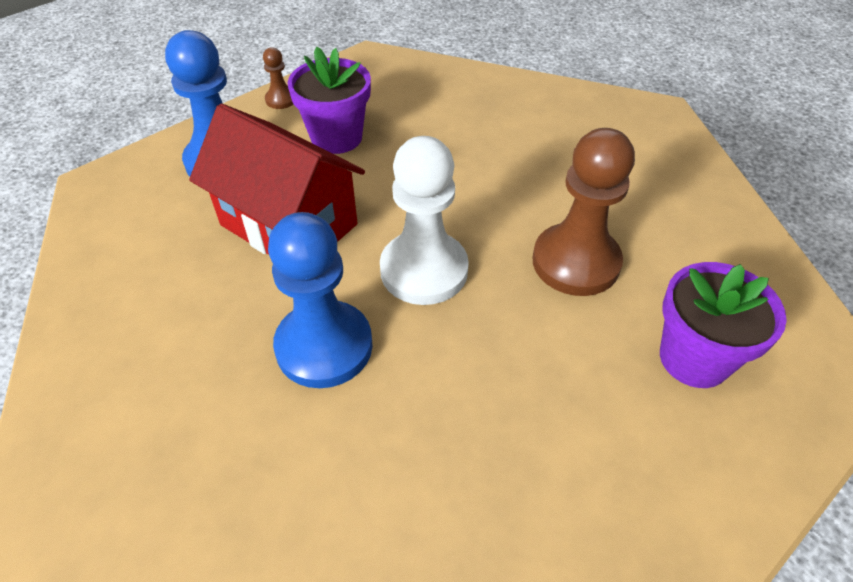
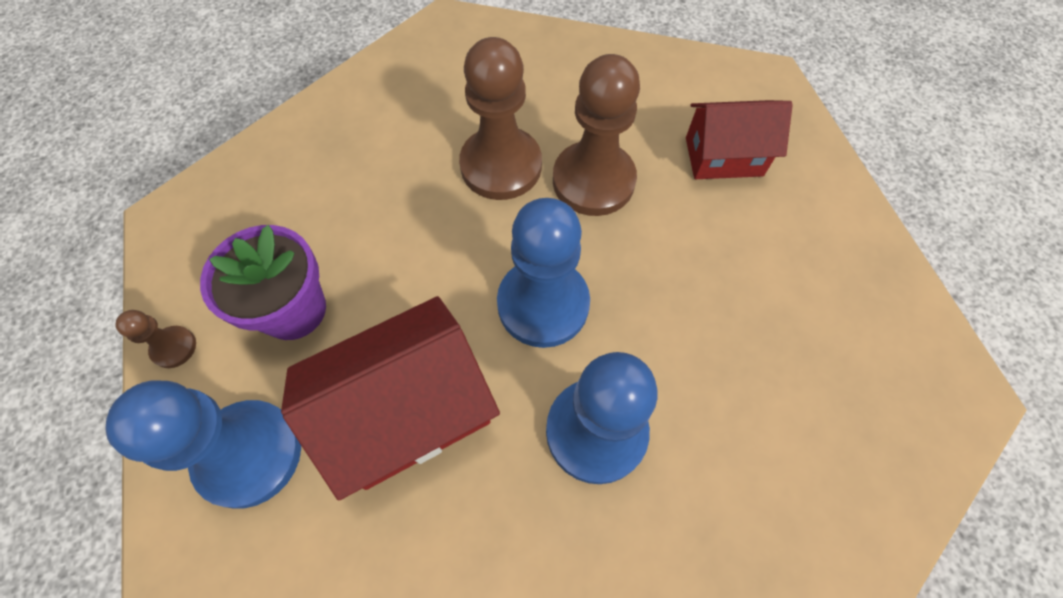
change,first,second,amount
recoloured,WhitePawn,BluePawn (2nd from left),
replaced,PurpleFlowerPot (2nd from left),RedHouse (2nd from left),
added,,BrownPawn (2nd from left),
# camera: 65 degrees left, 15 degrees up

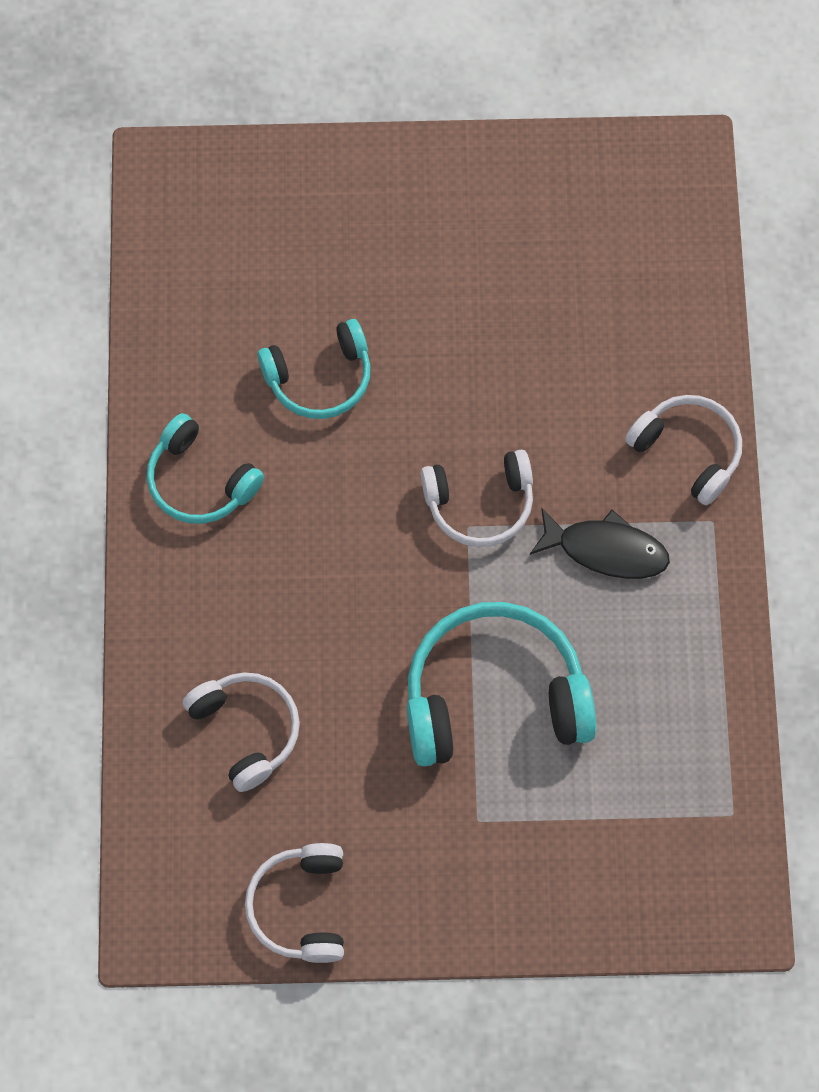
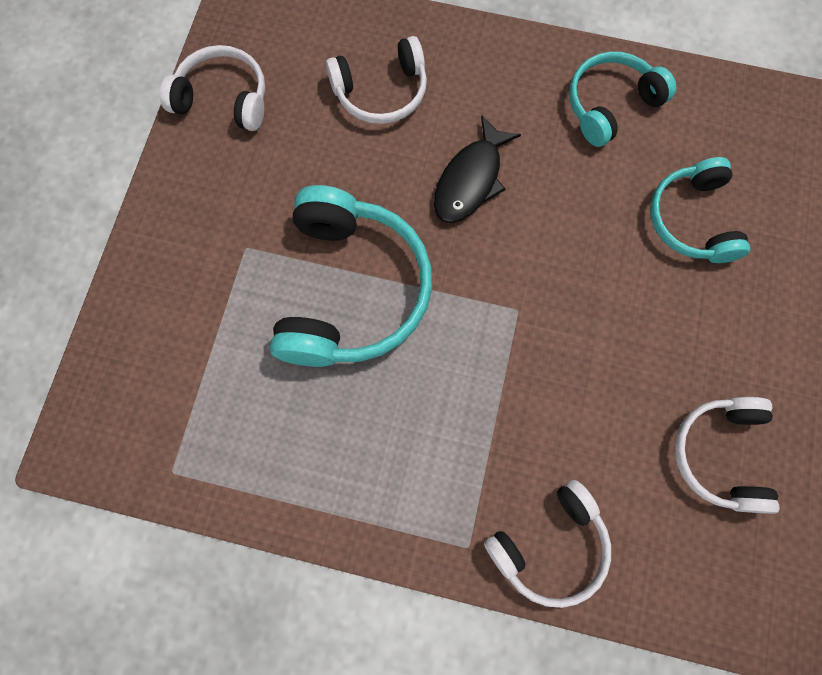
change,first,second,amount
moved,WhiteHeadphones (3rd from left in the first image),WhiteHeadphones (4th from left),
moved,BlackFish,,
# camera: 105 degrees right, 5 degrees up

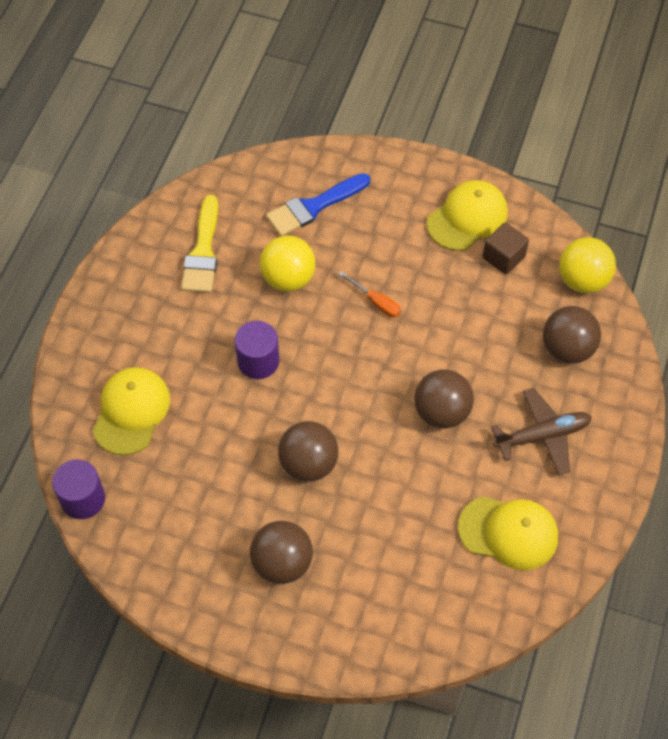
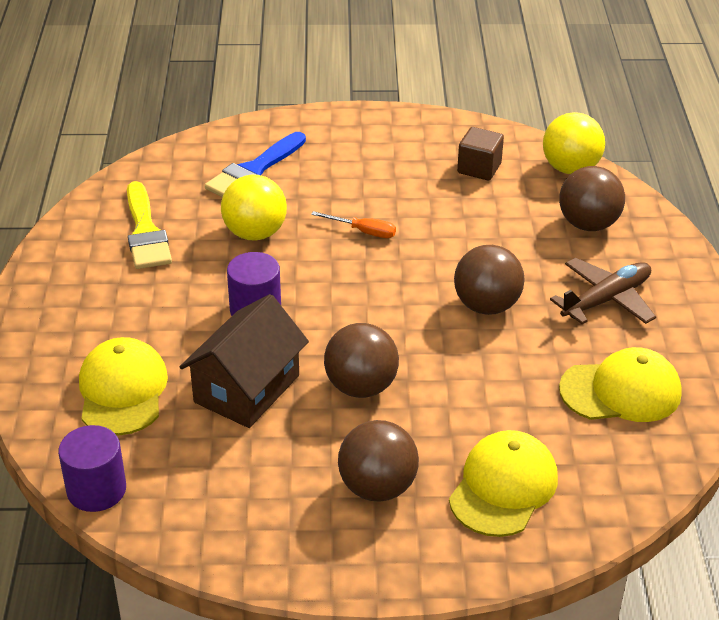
change,first,second,amount
moved,YellowCap (2nd from left),,
added,,BrownHouse,
# camera: 20 degrees left, 20 degrees down

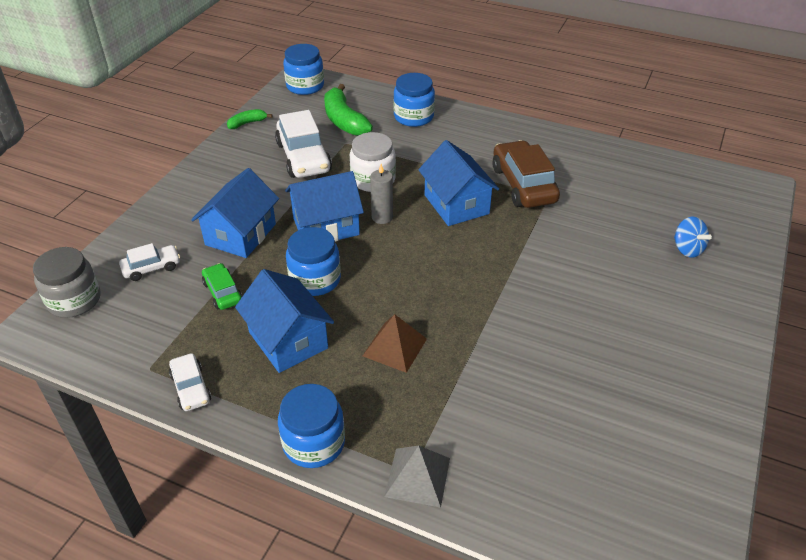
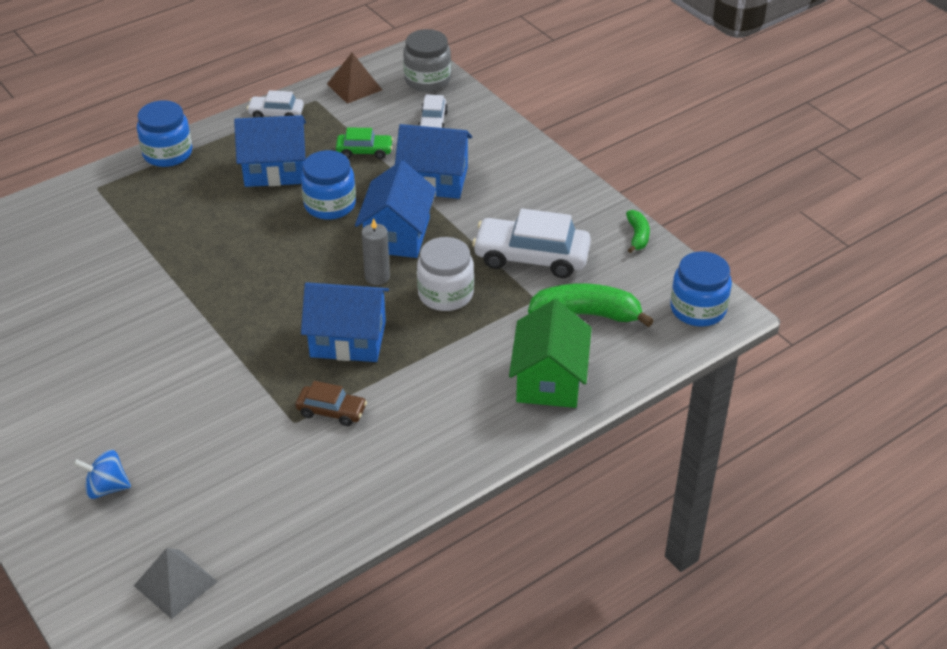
change,first,second,amount
replaced,BlueJar (4th from left),GreenHouse,
resized,BrownCar,,x0.54
turned,BlueHouse (1st from left in the first image),BlueHouse (4th from left),45 degrees counterclockwise
moved,BrownPyramid,,
moved,GreyPyramid,,
# camera: 120 degrees right, 0 degrees up

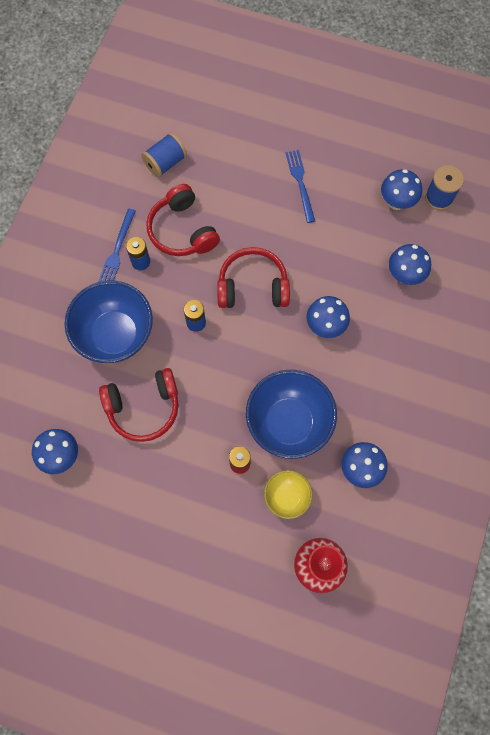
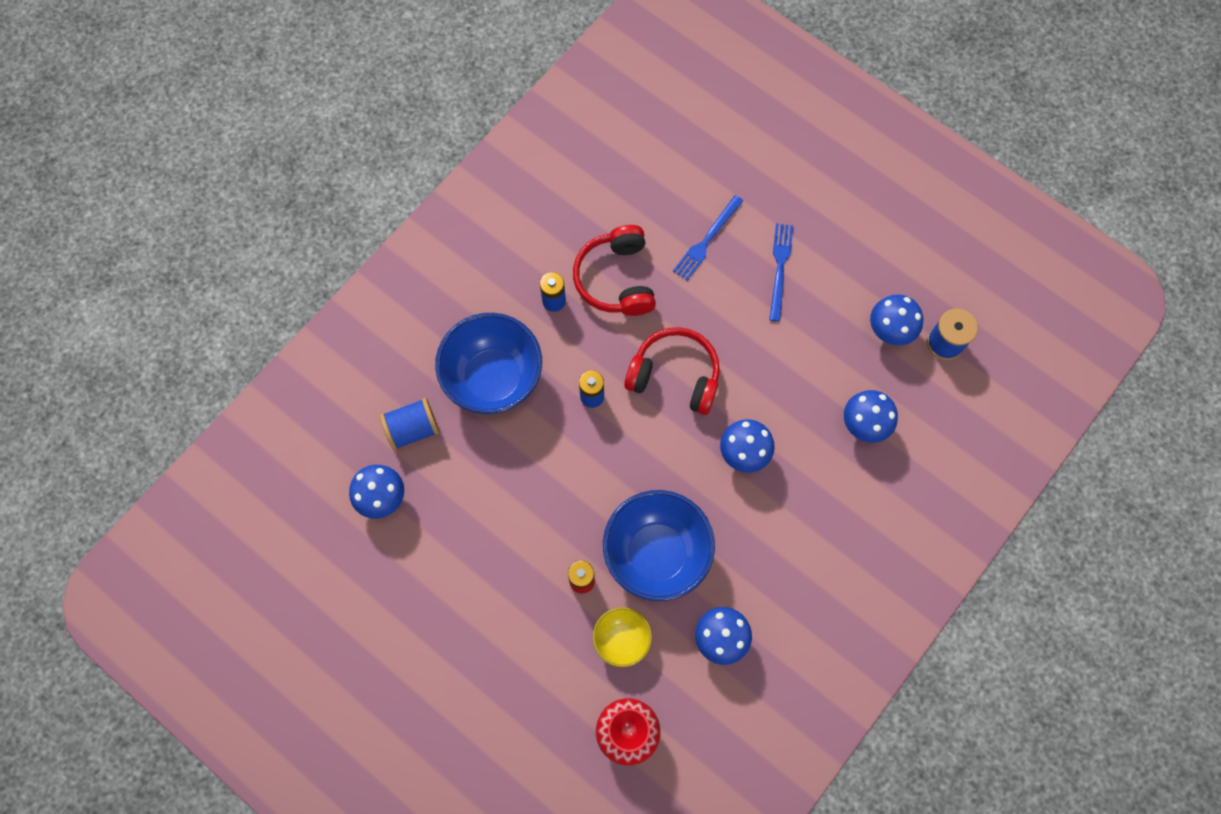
change,first,second,amount
moved,BlueSpool (1st from left),,
moved,BlueFork (1st from left),,
removed,RedHeadphones (1st from left),,
# camera: 20 degrees right, 0 degrees up

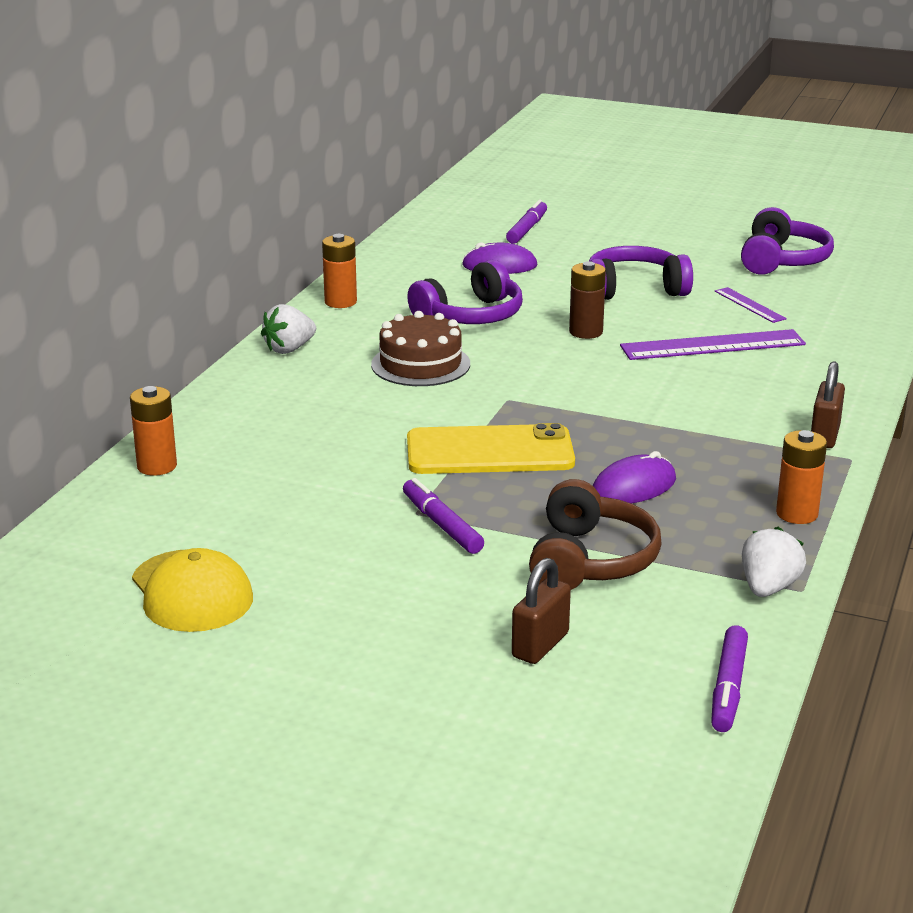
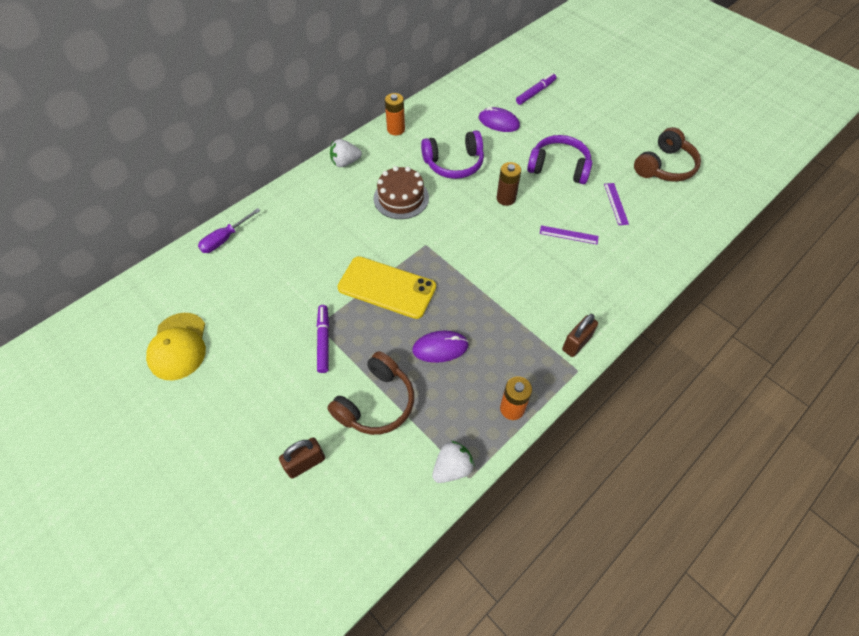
change,first,second,amount
recoloured,PurpleHeadphones (3rd from left),BrownHeadphones (2nd from left),
resized,PurpleRuler (1st from left),,x0.53
replaced,OrangeBattery (1st from left),PurpleScrewdriver,
removed,PurpleMarker (3rd from left),,
# camera: 25 degrees right, 30 degrees up

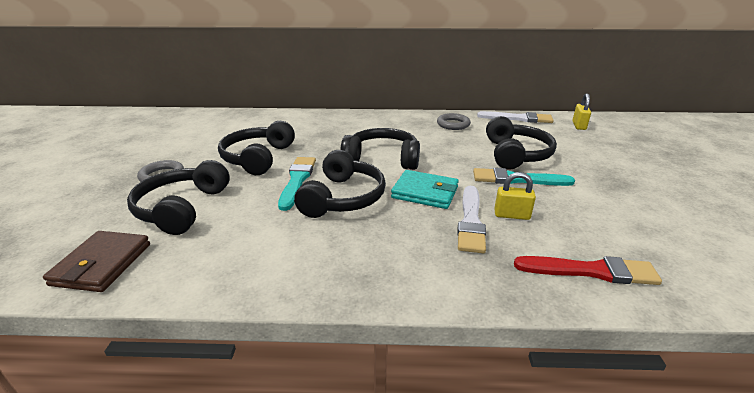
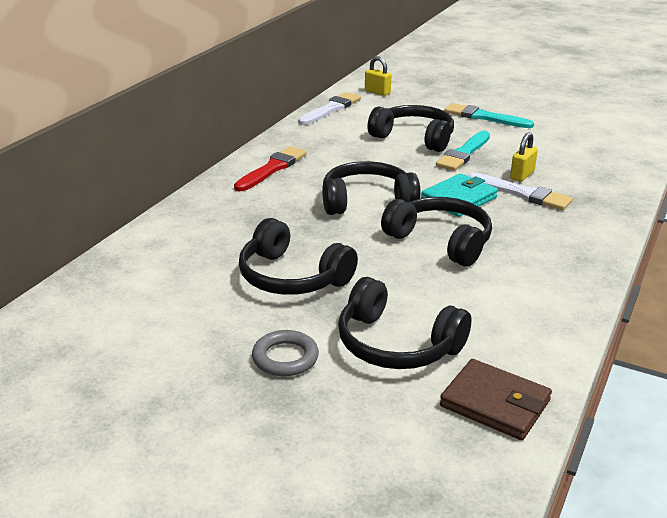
change,first,second,amount
removed,GreyRing (2nd from left),,
turned,BlackHeadphones (4th from left in the first image),BlackHeadphones (2nd from left),45 degrees clockwise
moved,TurquoiseBrush (1st from left in the first image),TurquoiseBrush (2nd from left),
moved,RedBrush,,
# camera: 65 degrees left, 0 degrees up

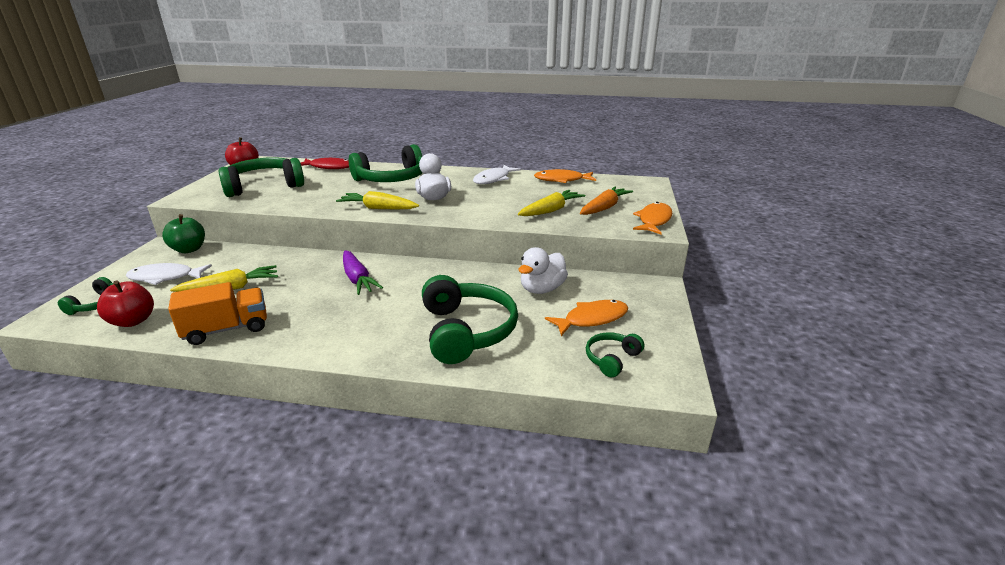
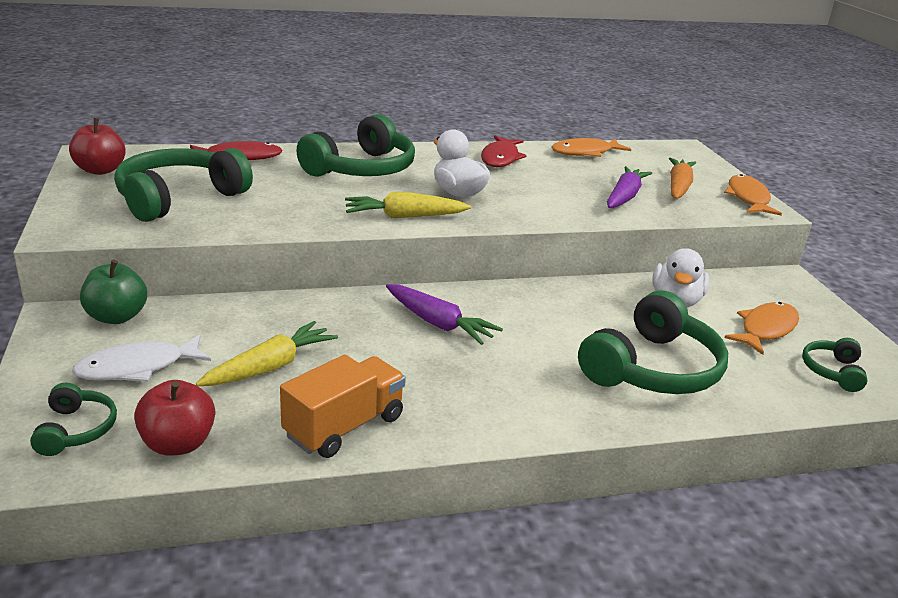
change,first,second,amount
recoloured,WhiteFish (2nd from left),RedFish (2nd from left),
recoloured,YellowCarrot (3rd from left),PurpleCarrot (2nd from left),
turned,GreenHeadphones (4th from left),,75 degrees clockwise
# camera: 25 degrees left, 0 degrees up

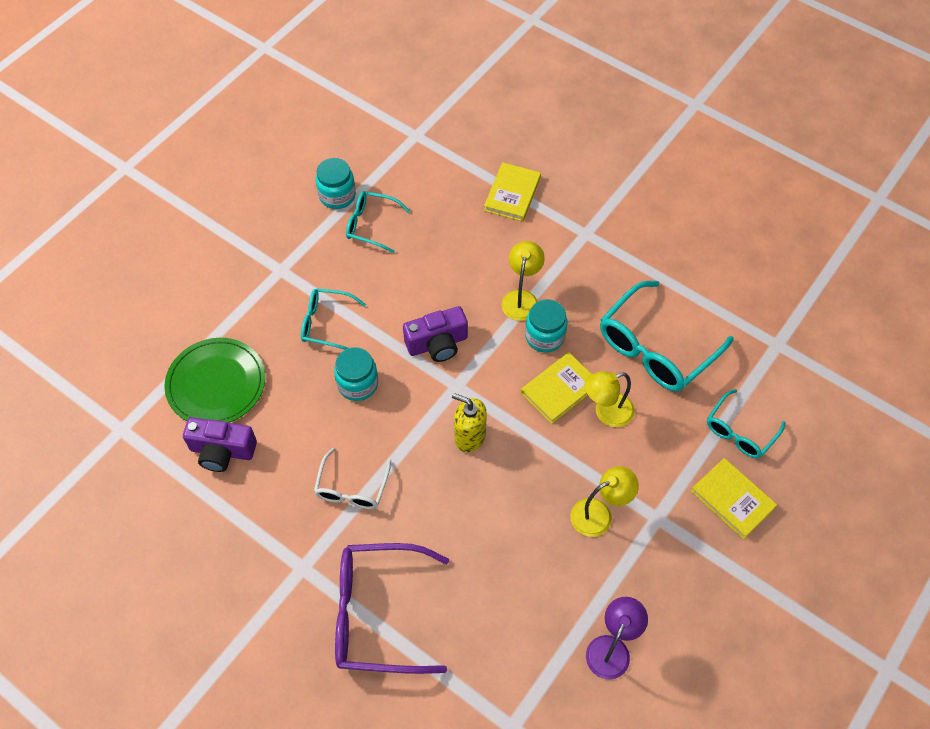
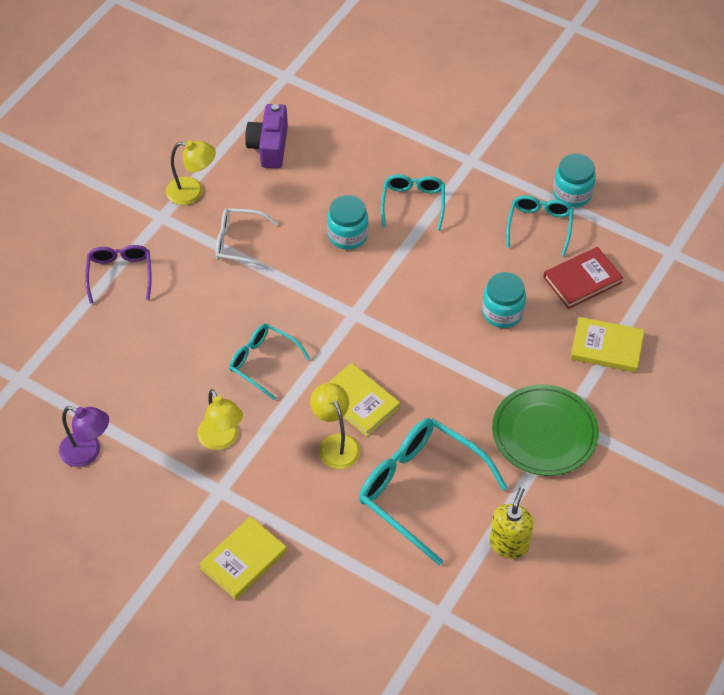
change,first,second,amount
moved,YellowLamp (1st from left),,
moved,TurquoiseJar (3rd from left in the first image),TurquoiseJar (2nd from left),
removed,PurpleCamera (2nd from left),,
moved,GreenPlate,,
moved,TurquoiseGlasses (4th from left in the first image),TurquoiseGlasses (1st from left),
moved,YellowSoapDispenser,,
resized,PurpleGlasses,,x0.57
added,,RedBook,
# camera: 85 degrees right, 5 degrees down

